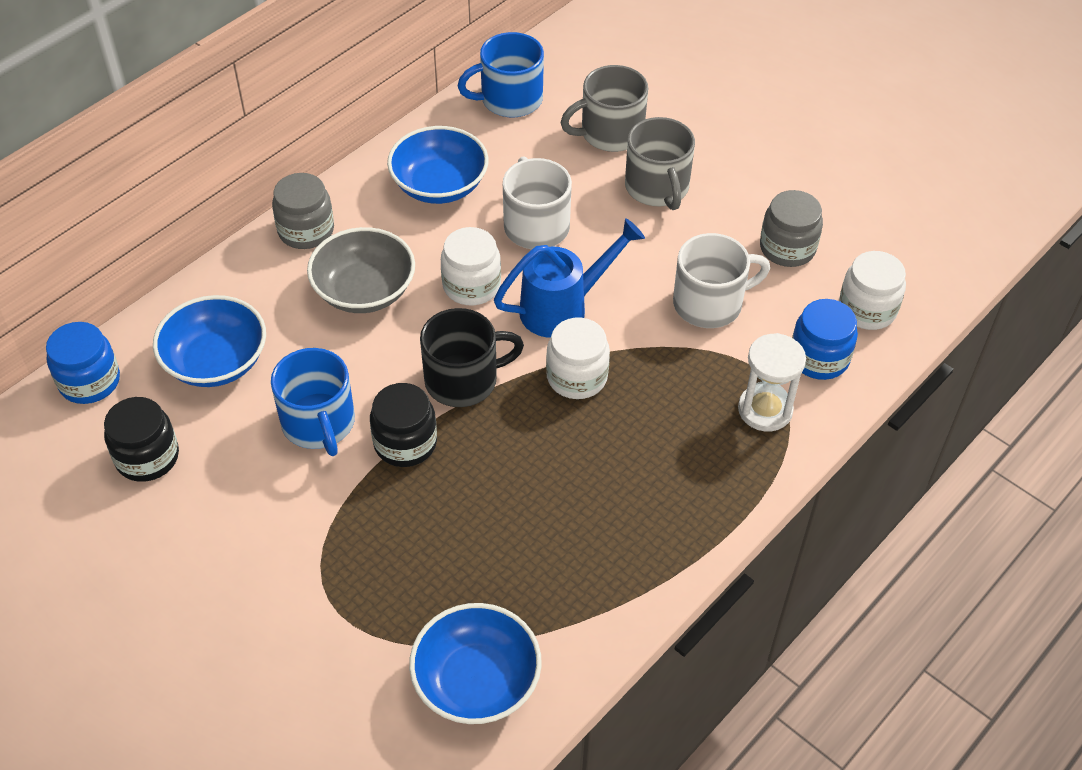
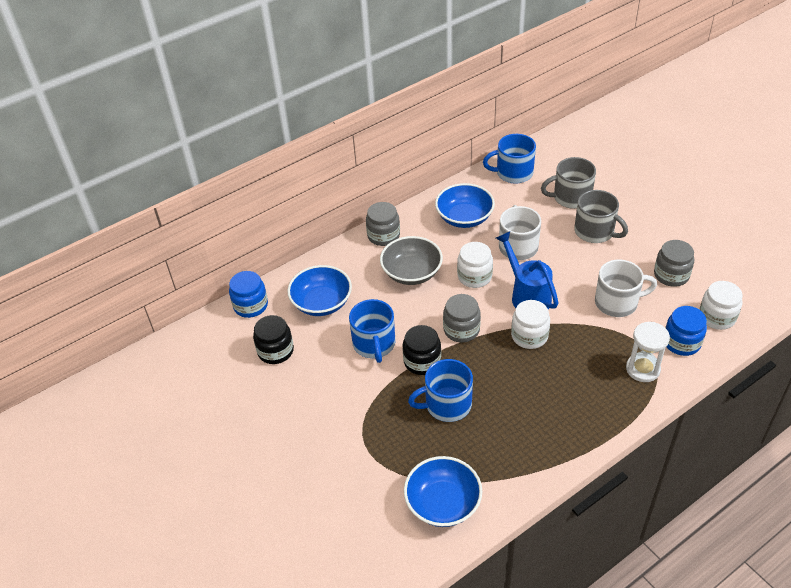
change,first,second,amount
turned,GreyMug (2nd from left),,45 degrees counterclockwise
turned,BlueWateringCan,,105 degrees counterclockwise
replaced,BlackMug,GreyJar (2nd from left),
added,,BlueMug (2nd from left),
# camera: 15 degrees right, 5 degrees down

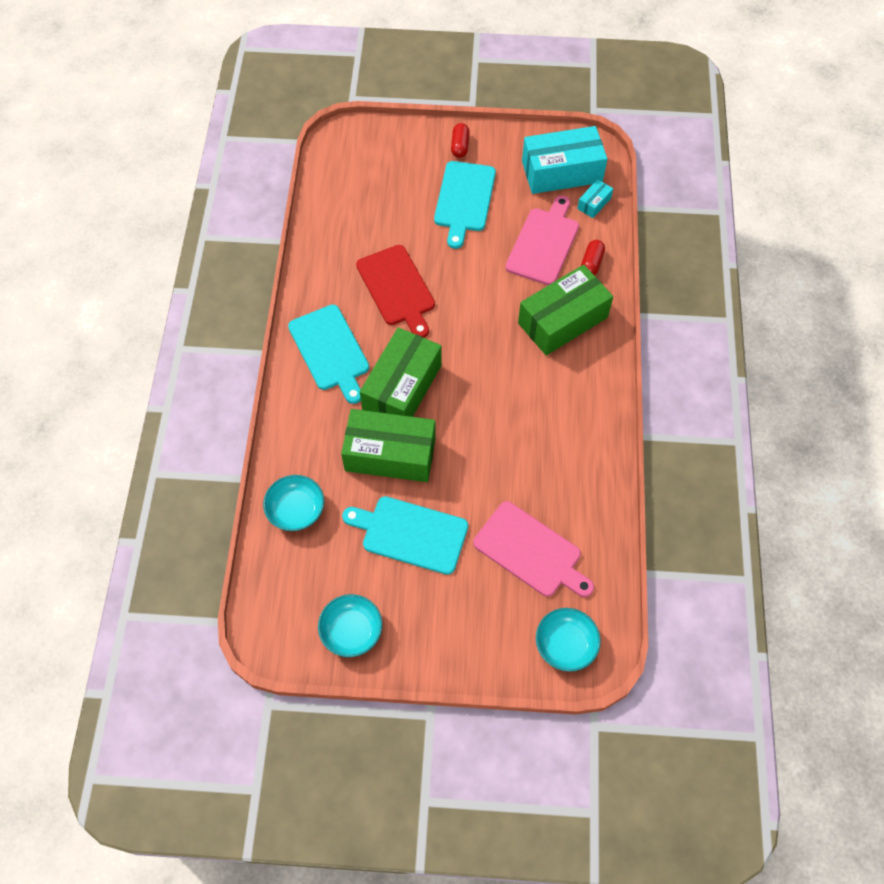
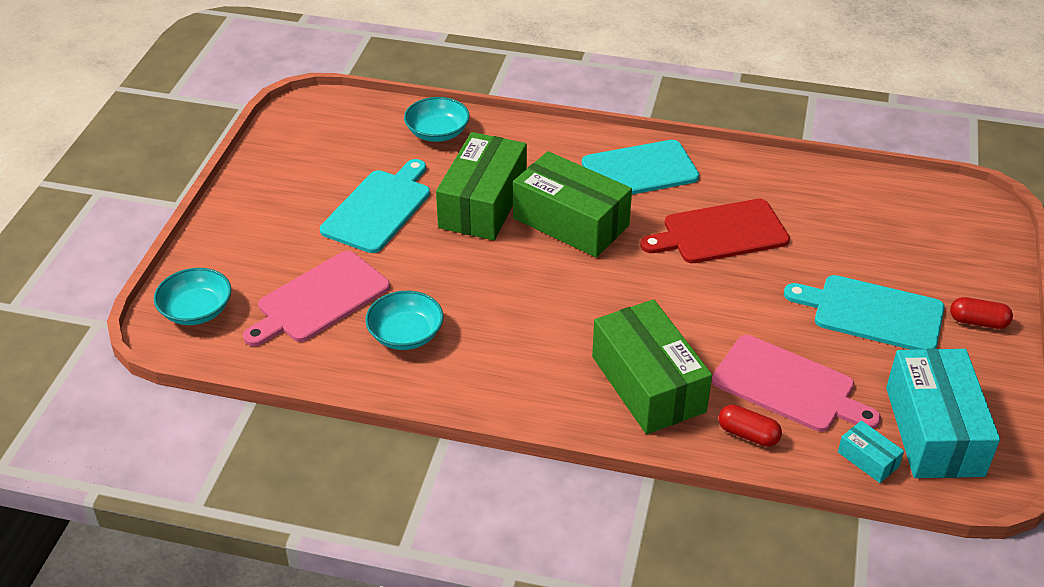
change,first,second,amount
moved,TurquoiseBowl (2nd from left),,
# camera: 100 degrees right, 20 degrees down

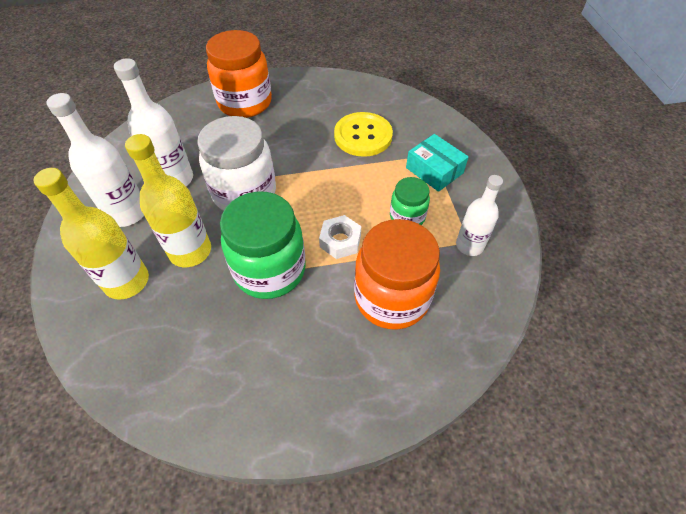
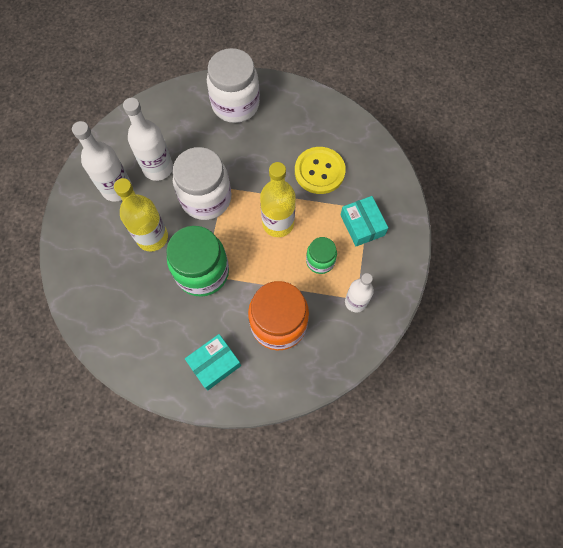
change,first,second,amount
recoloured,OrangeJar (1st from left),WhiteJar (2nd from left),
moved,YellowBottle (1st from left in the first image),YellowBottle (2nd from left),
removed,WhiteNut,,
added,,TurquoiseBox (1st from left),
# camera: 20 degrees right, 15 degrees up

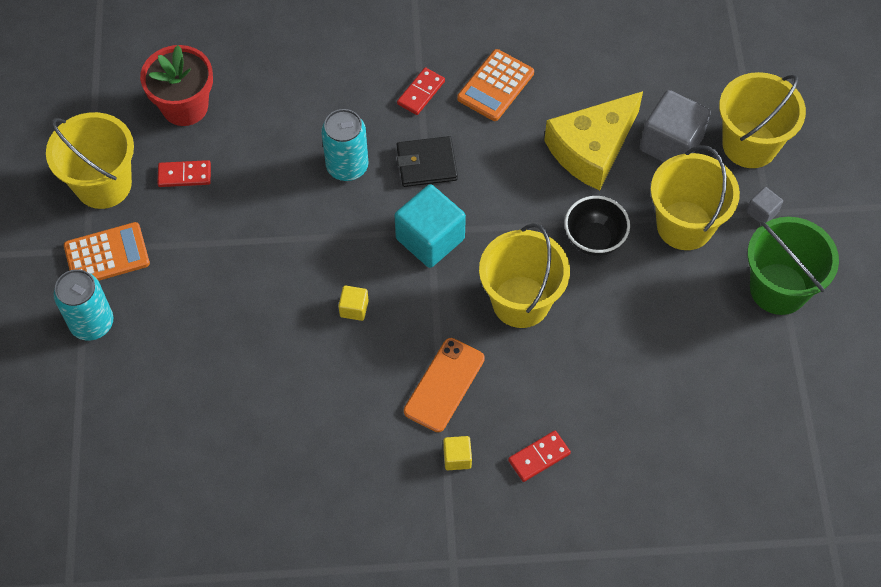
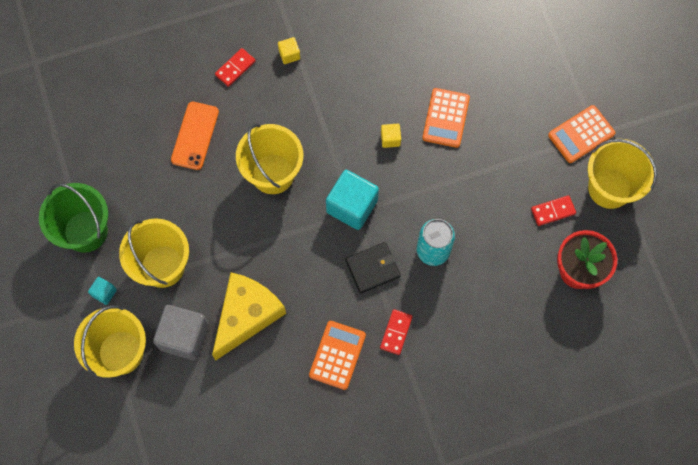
change,first,second,amount
recoloured,GreyCube (2nd from left),TurquoiseCube (1st from left),
removed,BlackBowl,,
removed,TurquoiseCan (1st from left),,
moved,OrangePhone,,
added,,OrangeCalculator (2nd from left),
# camera: 165 degrees right, 10 degrees up

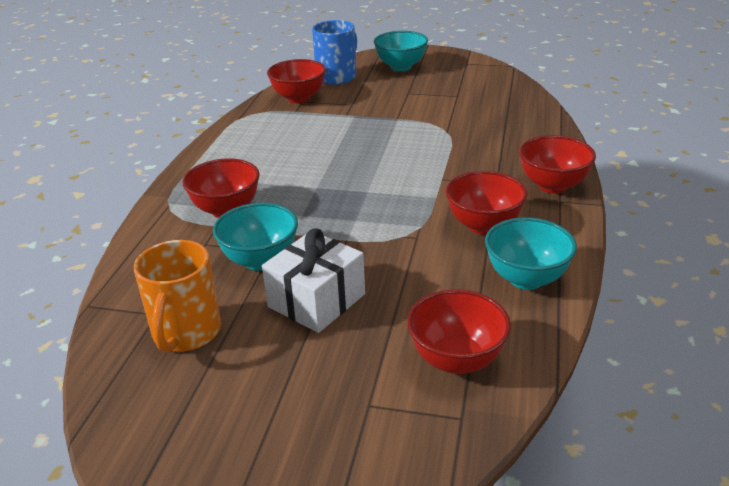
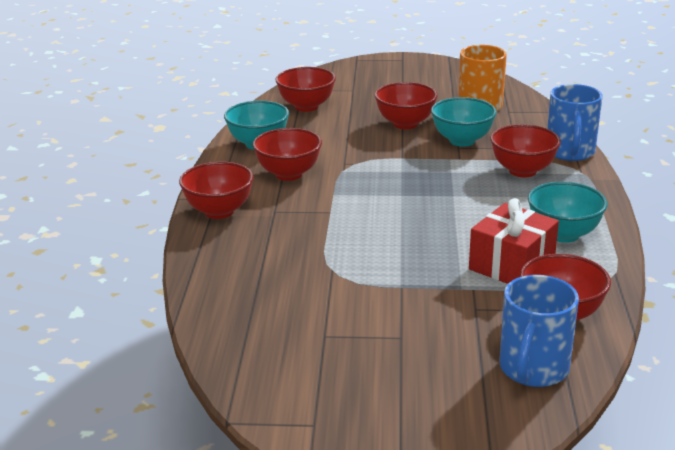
change,first,second,amount
moved,TurquoiseBowl (2nd from left in the first image),TurquoiseBowl (3rd from left),
replaced,WhiteGift,RedBowl (4th from left),
added,,BlueMug (2nd from left),
added,,RedGift,
# camera: 170 degrees right, 5 degrees down

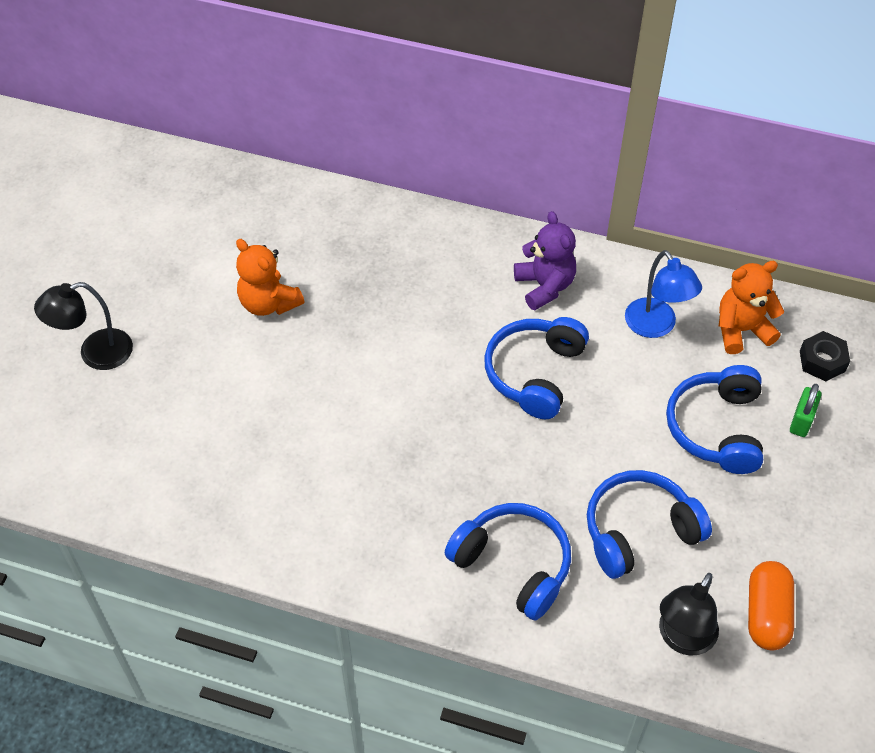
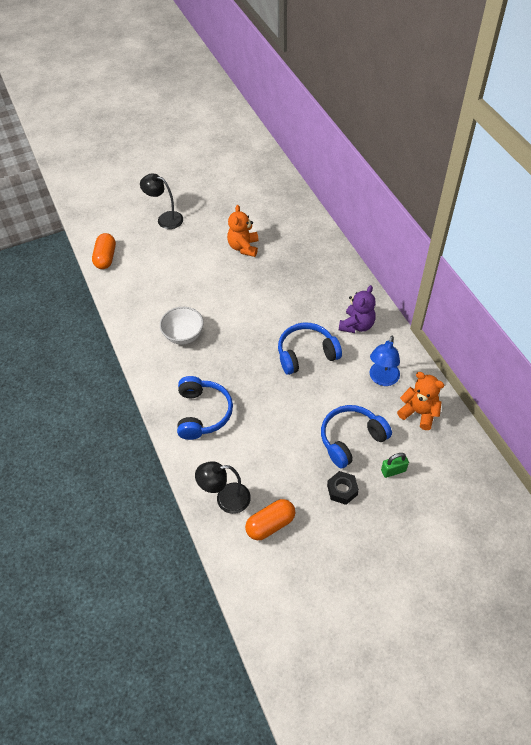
change,first,second,amount
moved,BlackNut,,
removed,BlueHeadphones (3rd from left),,
added,,OrangeCapsule (1st from left),
added,,WhiteBowl,
# camera: 50 degrees right, 0 degrees up

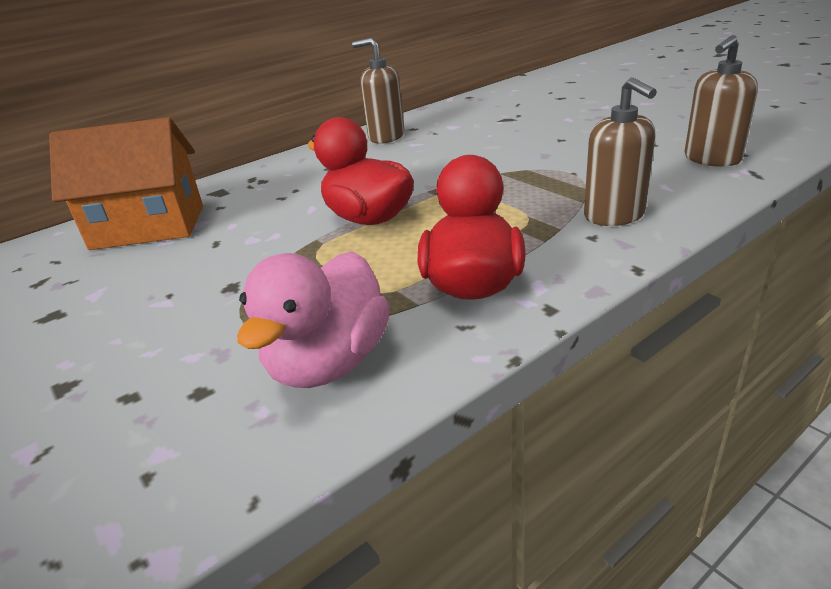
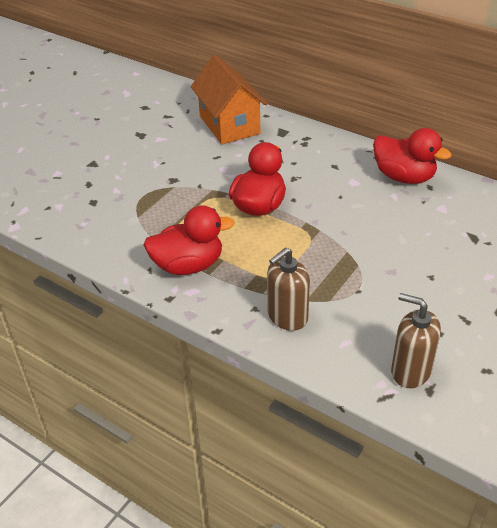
change,first,second,amount
replaced,BrownSoapDispenser (1st from left),RedDuck (3rd from left),
removed,PinkDuck,,
# camera: 70 degrees right, 10 degrees up

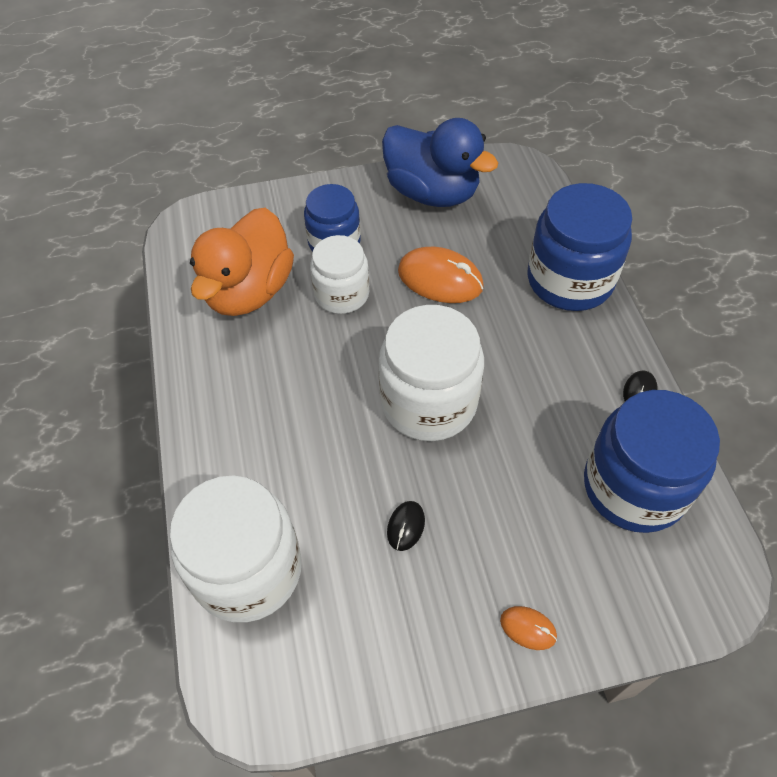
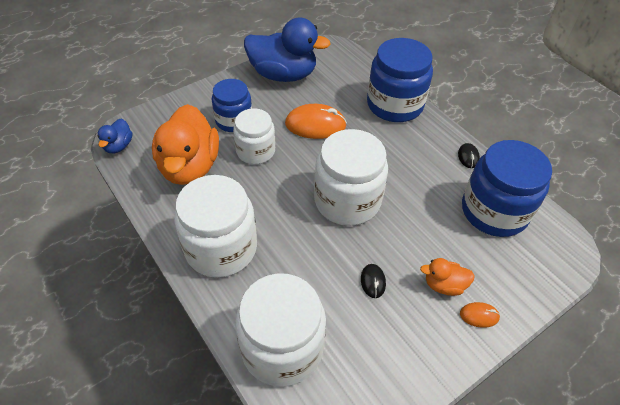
change,first,second,amount
added,,BlueDuck (1st from left),
added,,WhiteJar (1st from left),
added,,OrangeDuck (2nd from left),
# camera: 25 degrees left, 5 degrees down

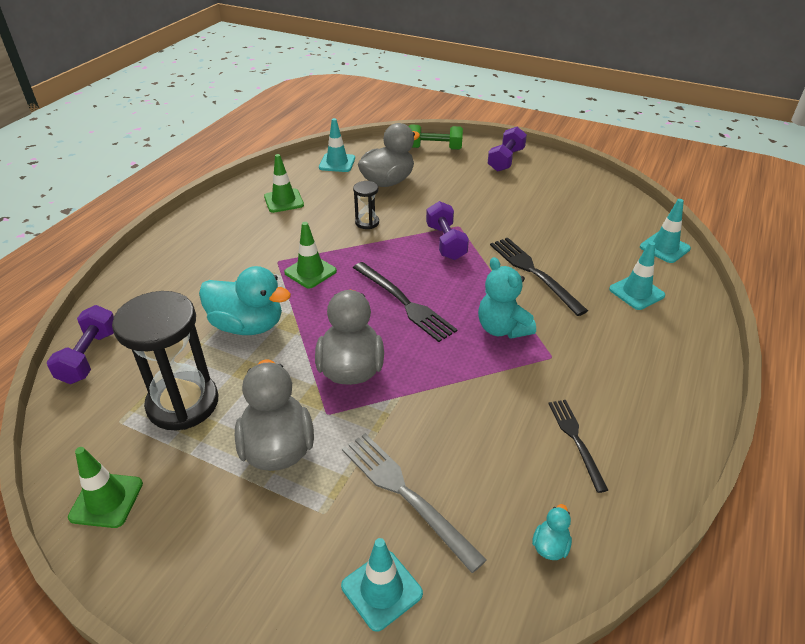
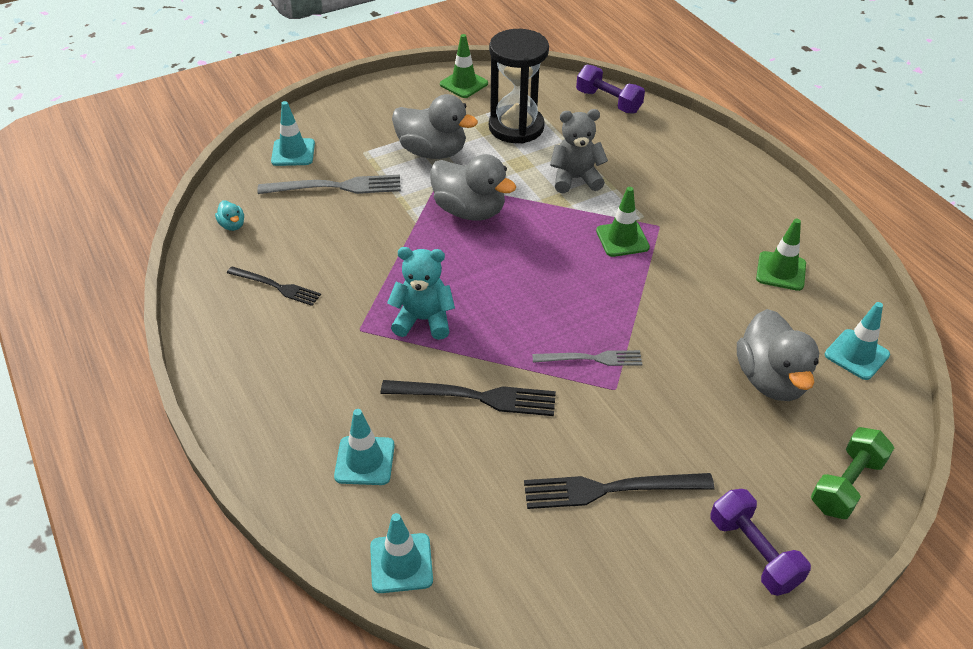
change,first,second,amount
removed,BlackHourglass (2nd from left),,
replaced,PurpleDumbbell (2nd from left),GreyFork (2nd from left),
moved,BlackFork (1st from left in the first image),BlackFork (3rd from left),
replaced,TurquoiseDuck (1st from left),GreyTeddyBear,
# camera: 125 degrees right, 5 degrees up

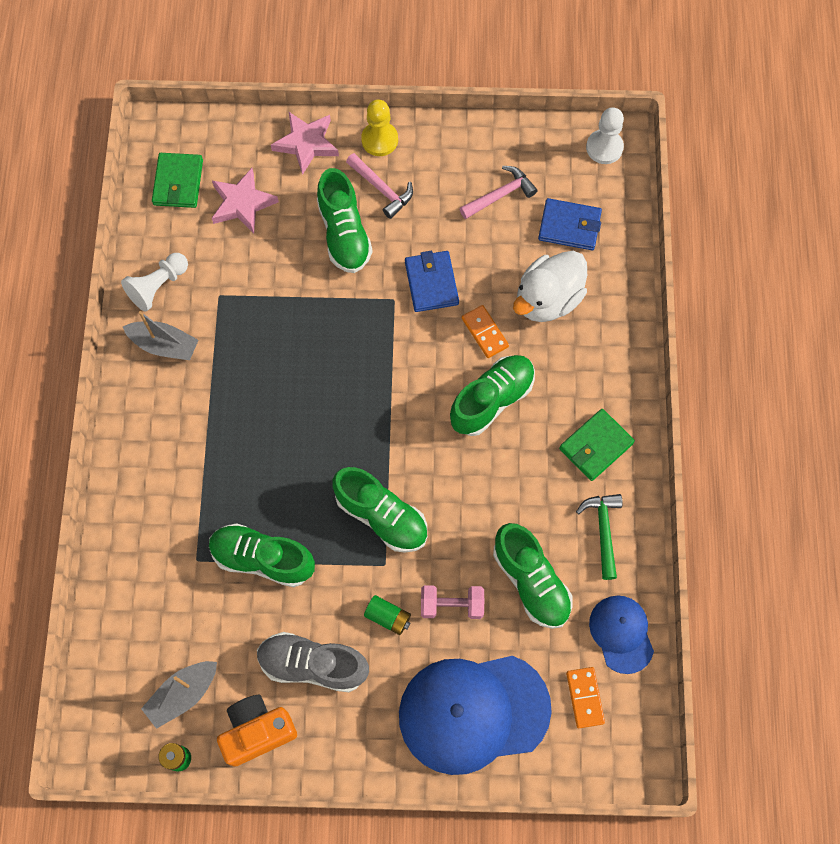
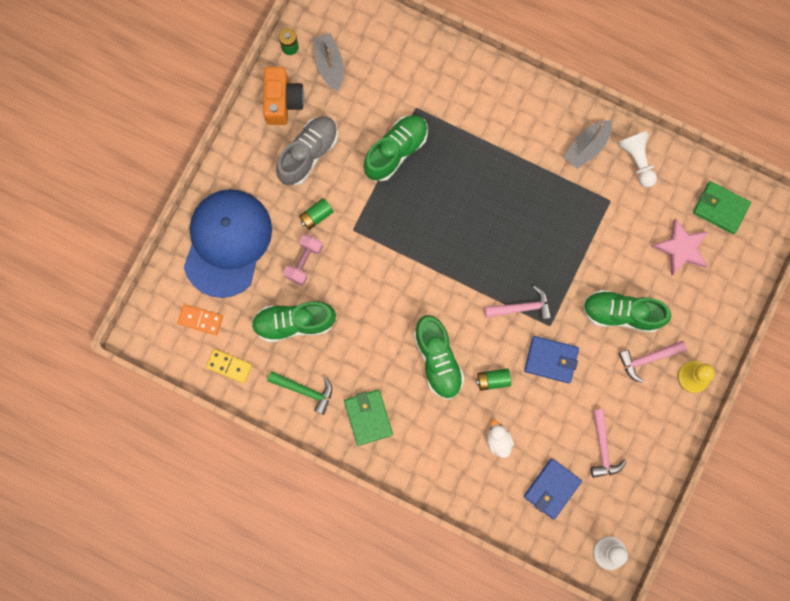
change,first,second,amount
removed,PinkStar (2nd from left),,
resized,WhiteDuck,,x0.49
replaced,OrangeDomino (1st from left),GreenBattery (3rd from left),
removed,GreenShoe (3rd from left),,
replaced,BlueCap (2nd from left),YellowDomino,
added,,PinkHammer (1st from left),
# camera: 115 degrees right, 10 degrees up

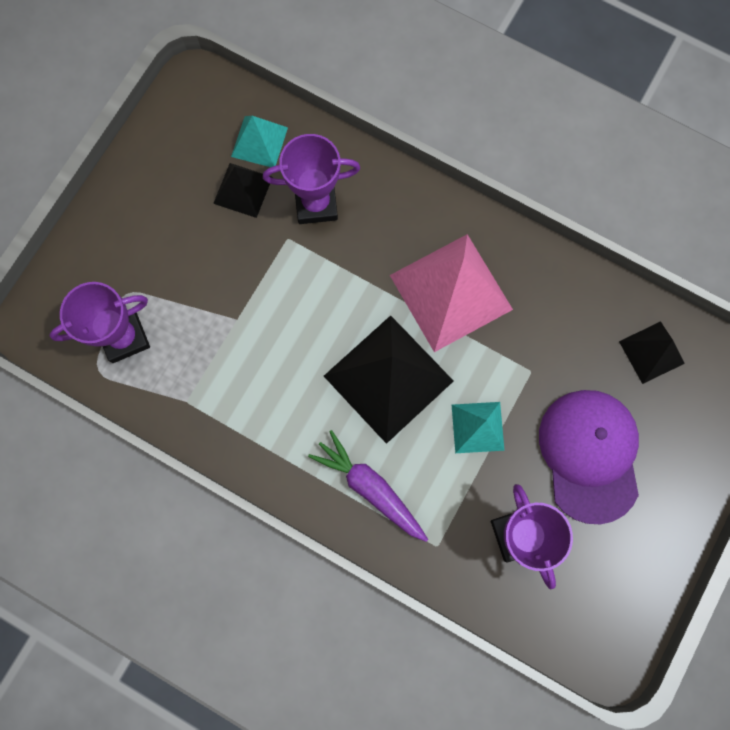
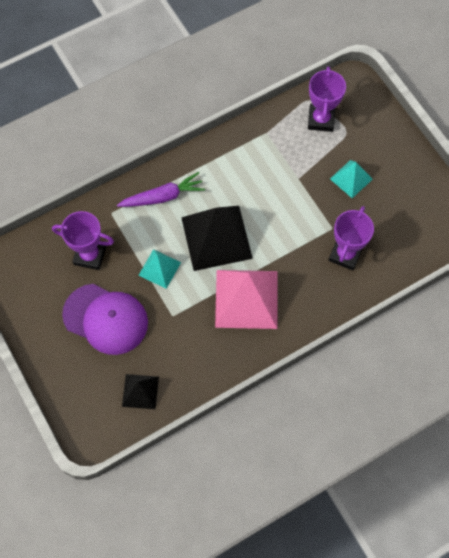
change,first,second,amount
moved,TurquoisePyramid (1st from left in the first image),TurquoisePyramid (2nd from left),
removed,BlackPyramid (1st from left),,
# camera: 120 degrees right, 10 degrees down

